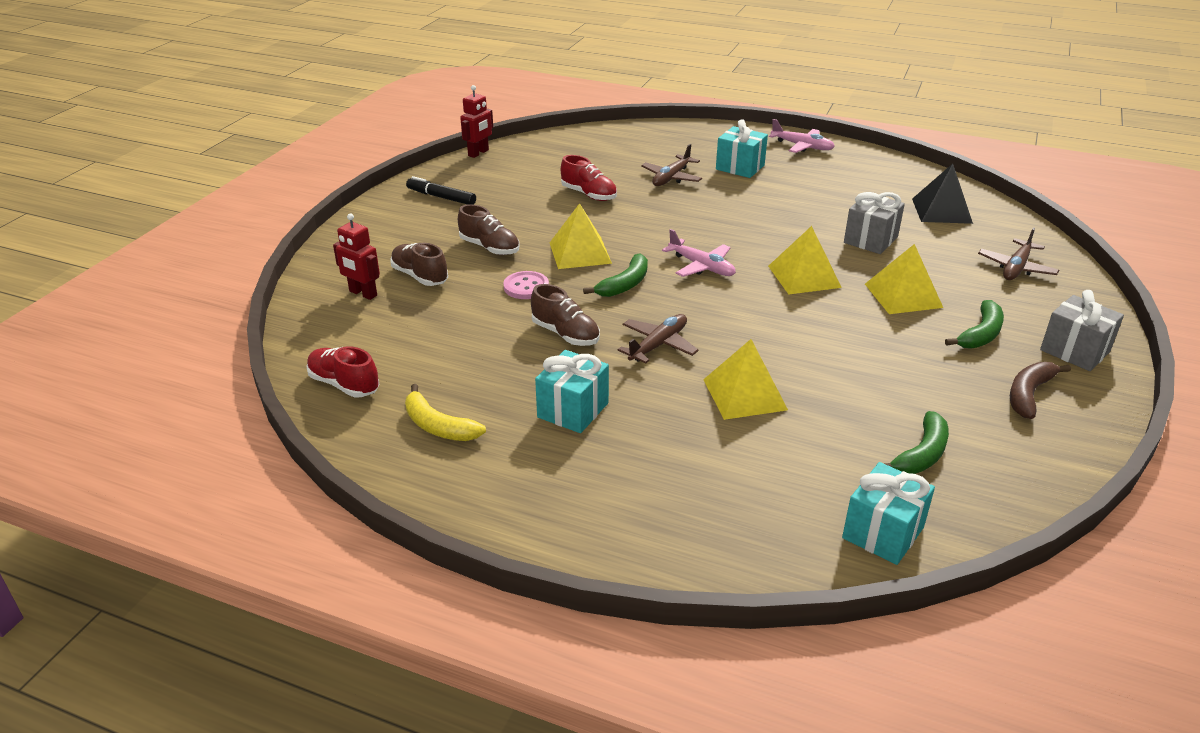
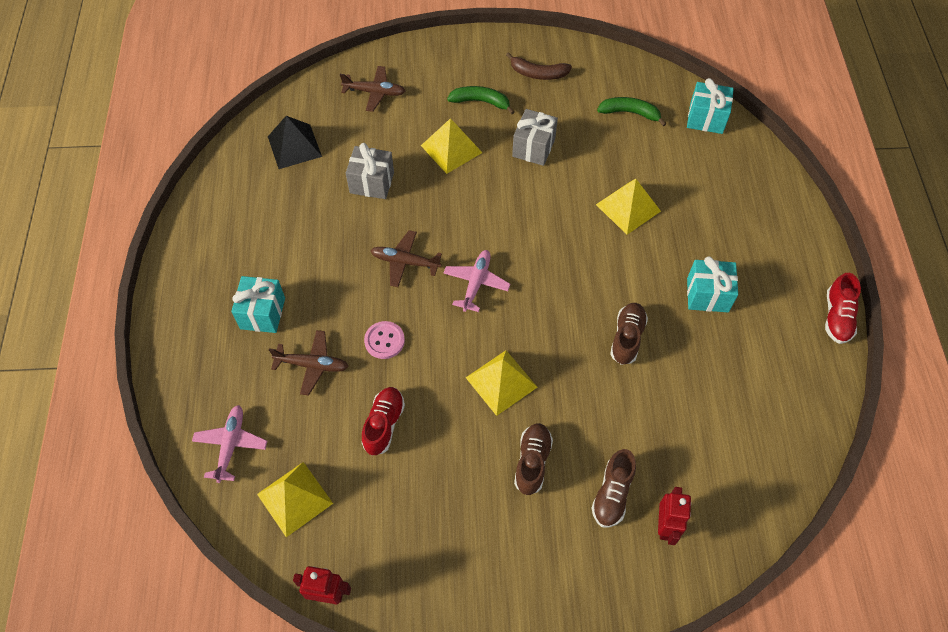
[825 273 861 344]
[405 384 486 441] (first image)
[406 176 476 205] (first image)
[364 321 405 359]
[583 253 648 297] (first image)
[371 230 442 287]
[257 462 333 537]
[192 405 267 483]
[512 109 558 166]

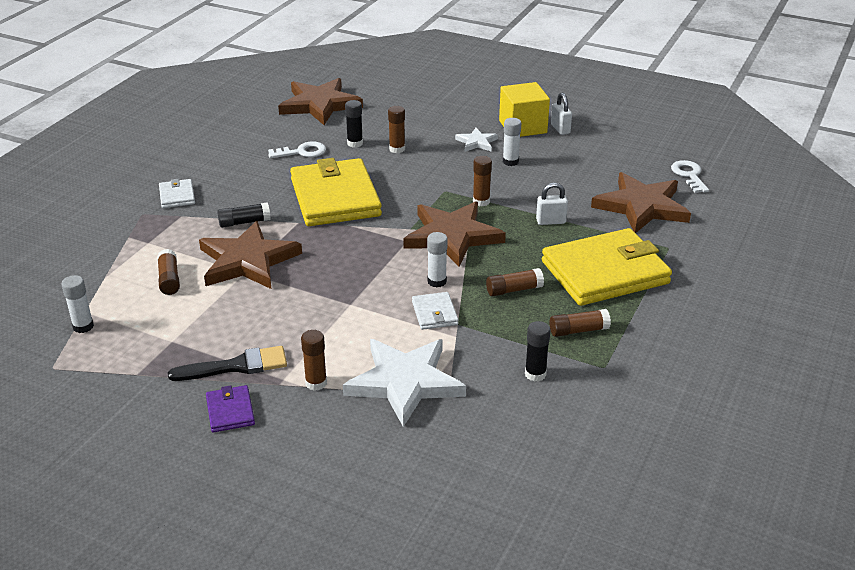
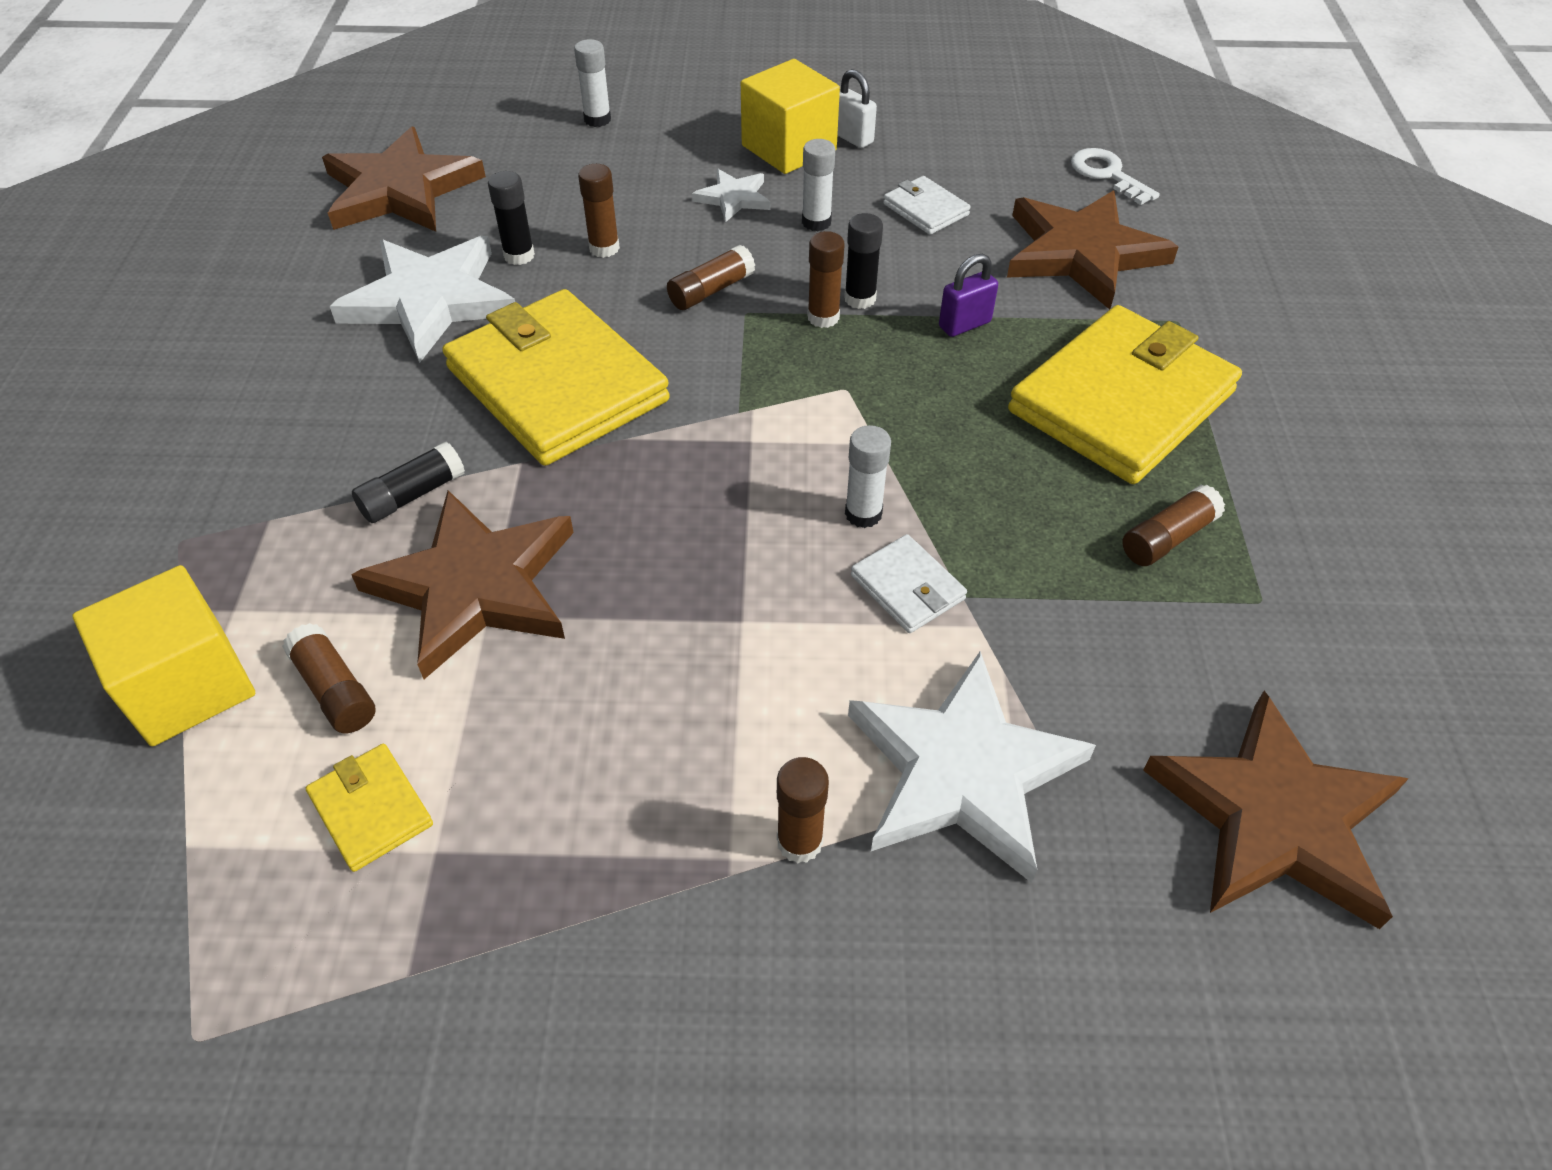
[574 39 611 127]
[883 176 971 235]
[168 346 287 381] (first image)
[206 385 255 432] (first image)
[330 236 515 363]
[1143 691 1409 929]
[667 245 755 310]
[844 213 883 309]
[939 254 998 337]
[72 565 256 746]
[306 744 433 872]

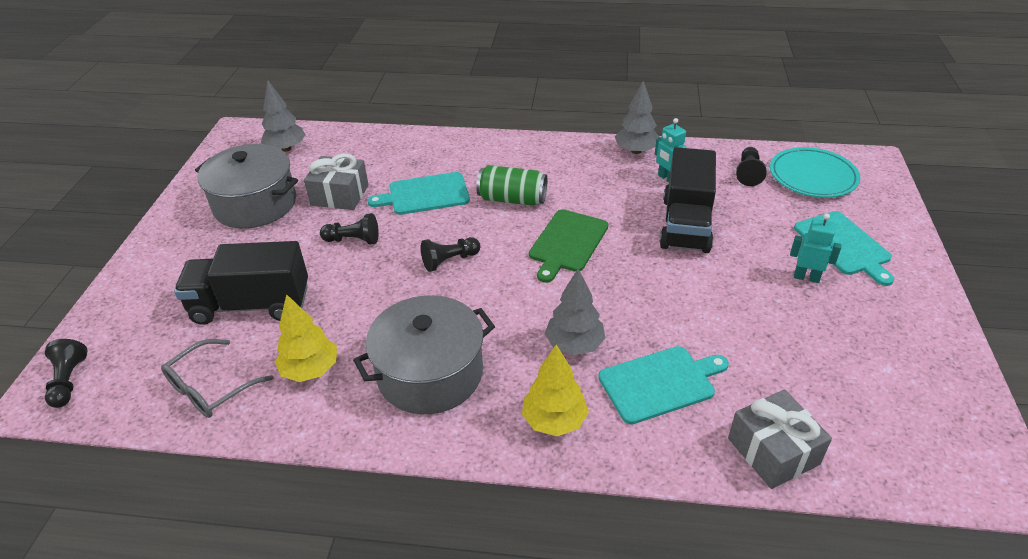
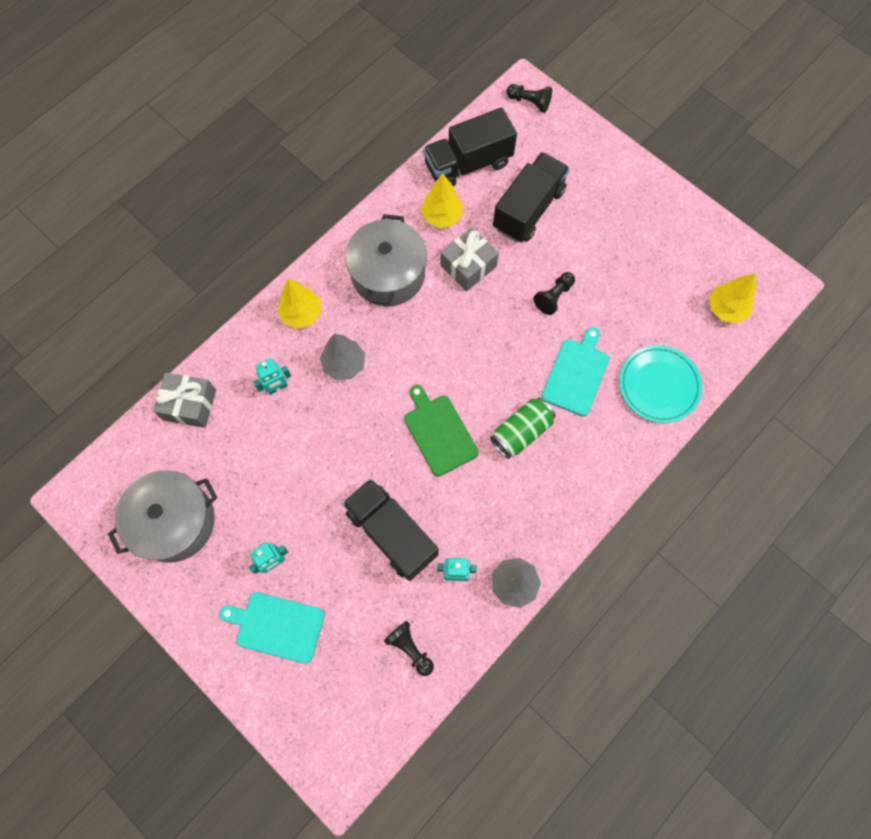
[423 107 517 187]
[108 470 217 563]
[709 273 756 323]
[441 227 499 291]
[421 237 480 272] (first image)
[253 358 291 395]
[619 345 702 423]

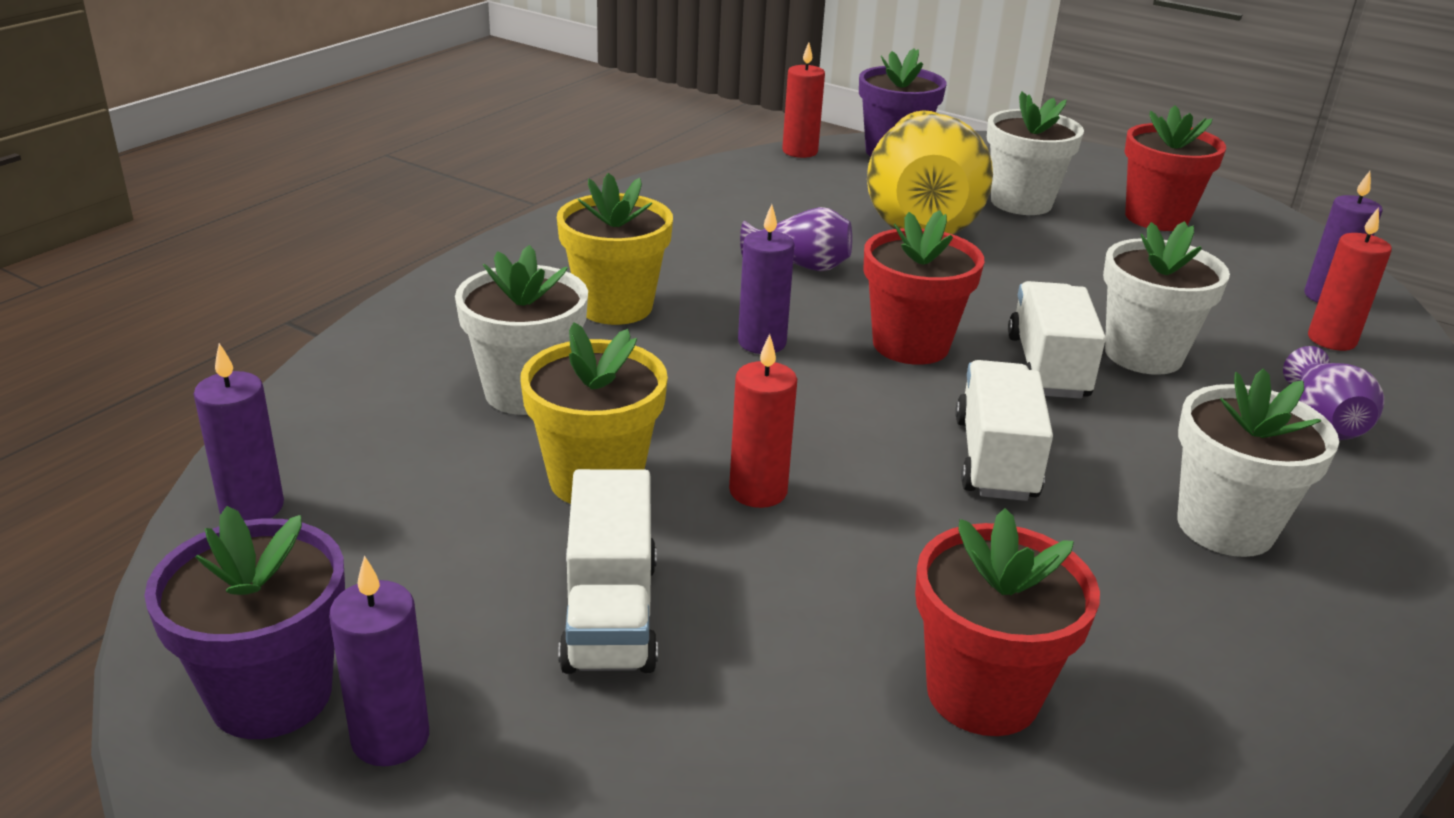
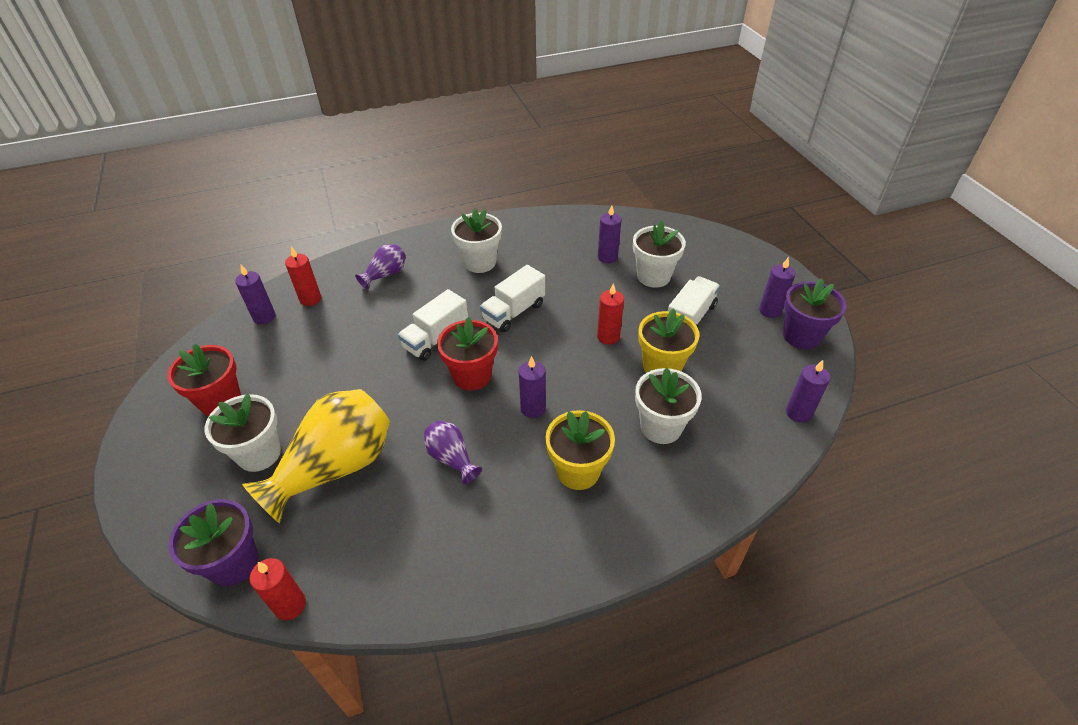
[598 205 621 264]
[633 220 686 288]

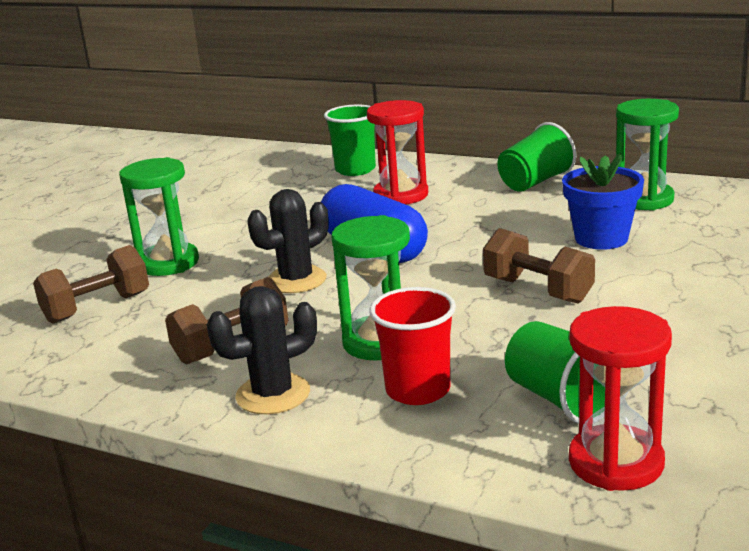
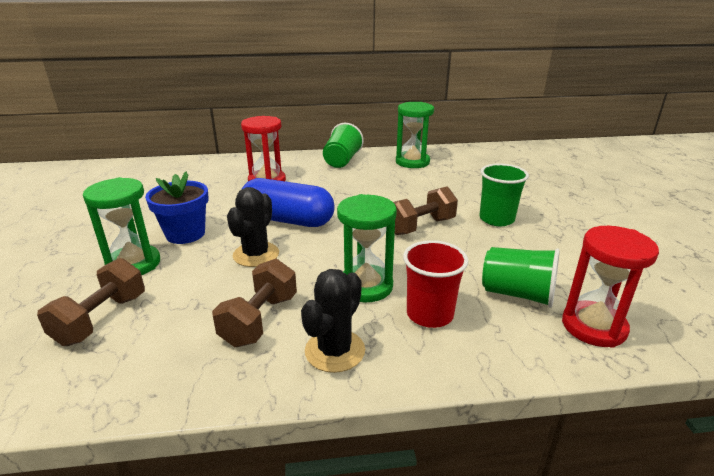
[479 164 529 226]
[393 187 458 235]
[145 171 209 244]

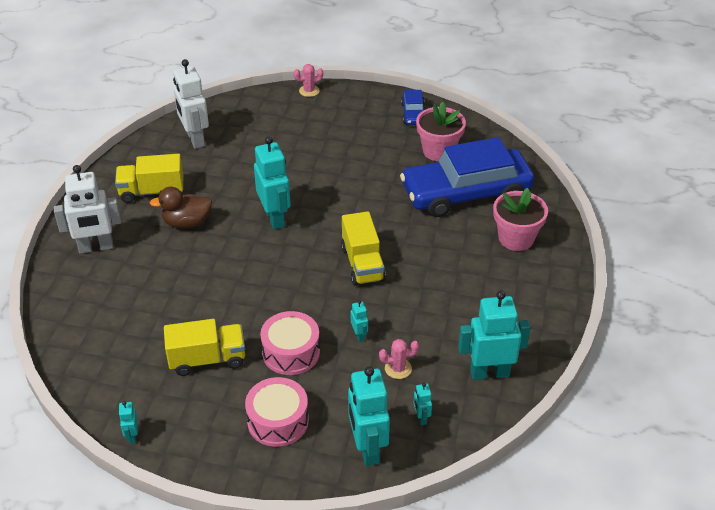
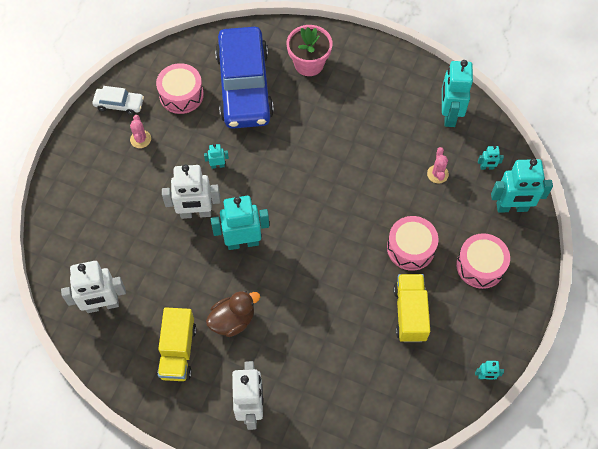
[206 291 260 337]
[130 115 151 148]
[341 211 386 286] (first image)
[204 144 229 169]
[92 86 144 115]
[156 63 204 114]
[162 165 221 219]

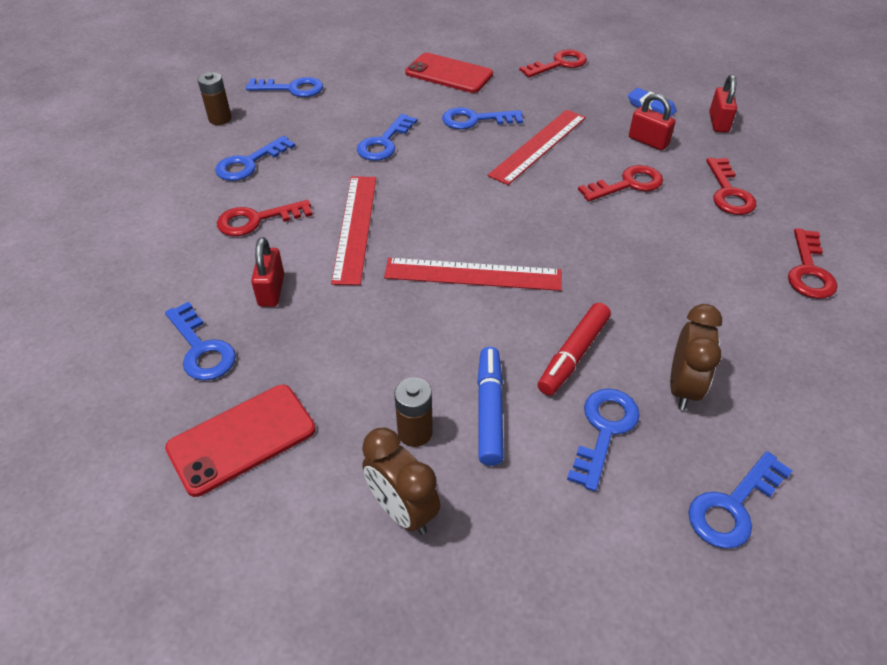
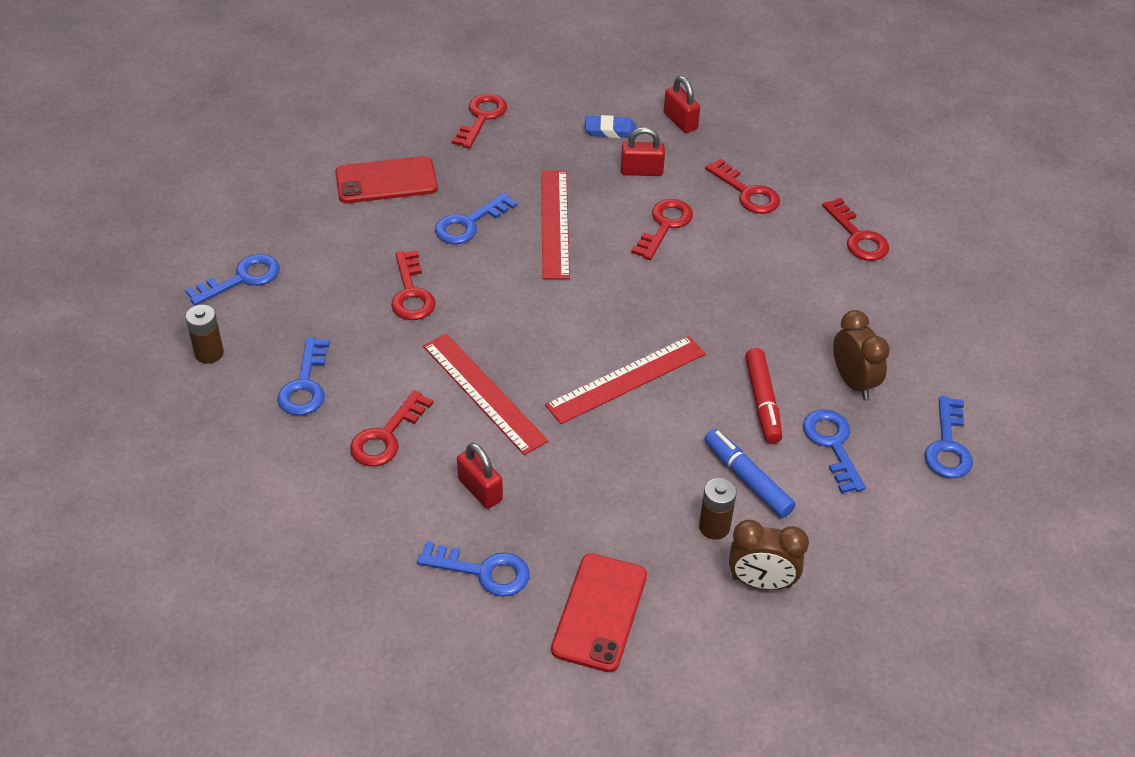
[391 250 436 320]

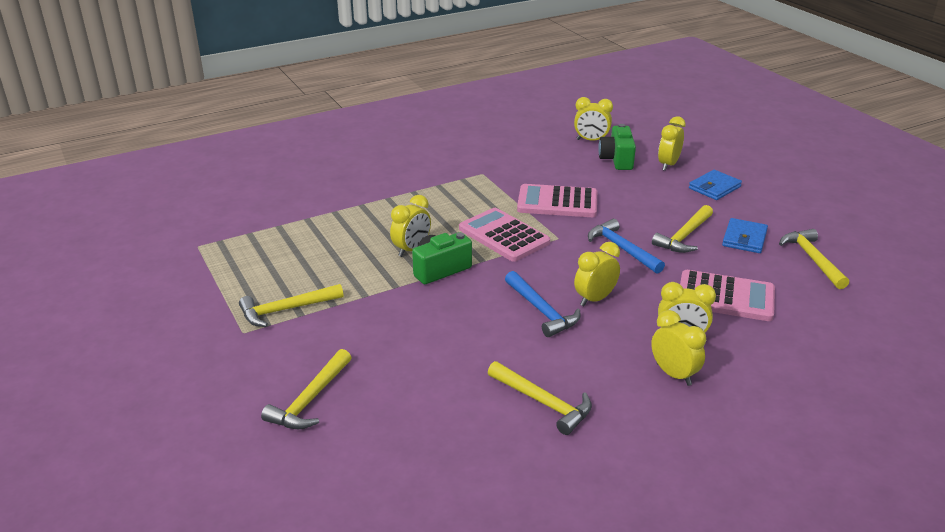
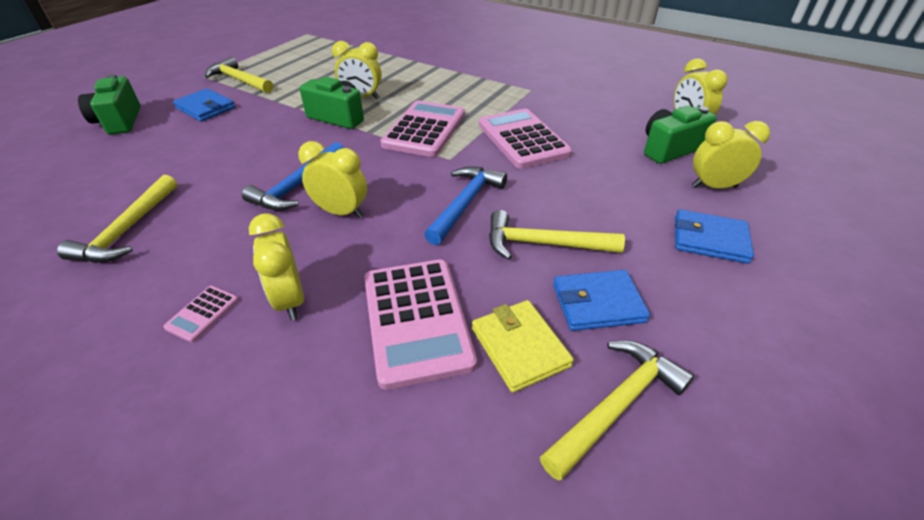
[78 74 141 135]
[163 286 239 343]
[173 88 235 122]
[472 300 574 393]

